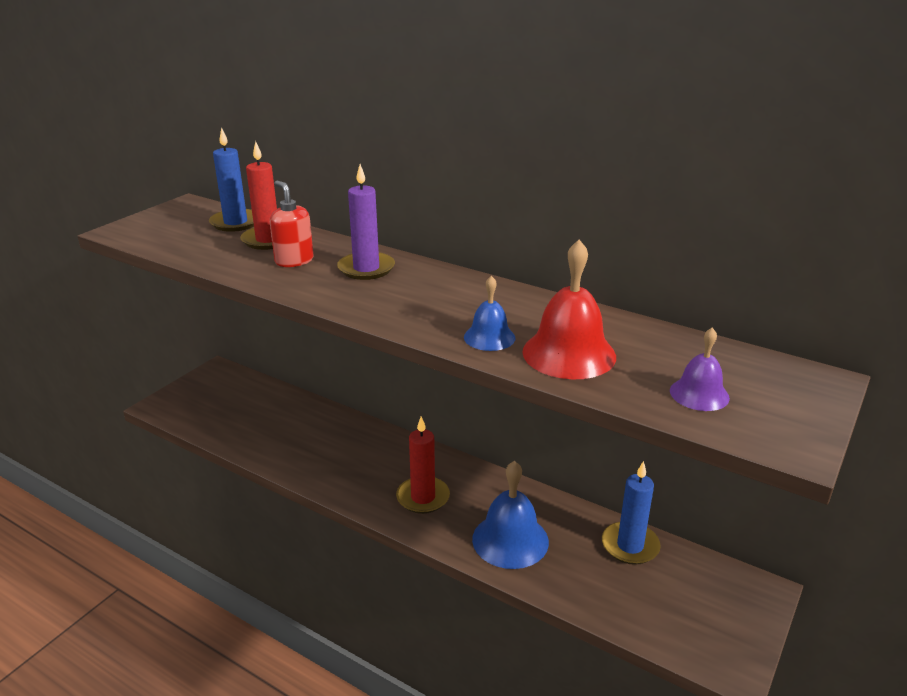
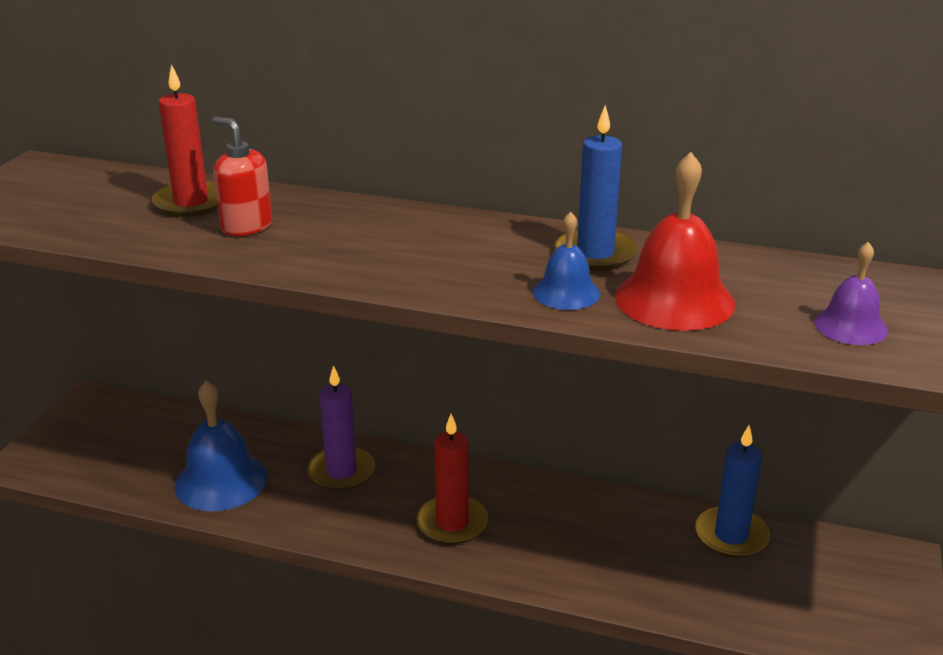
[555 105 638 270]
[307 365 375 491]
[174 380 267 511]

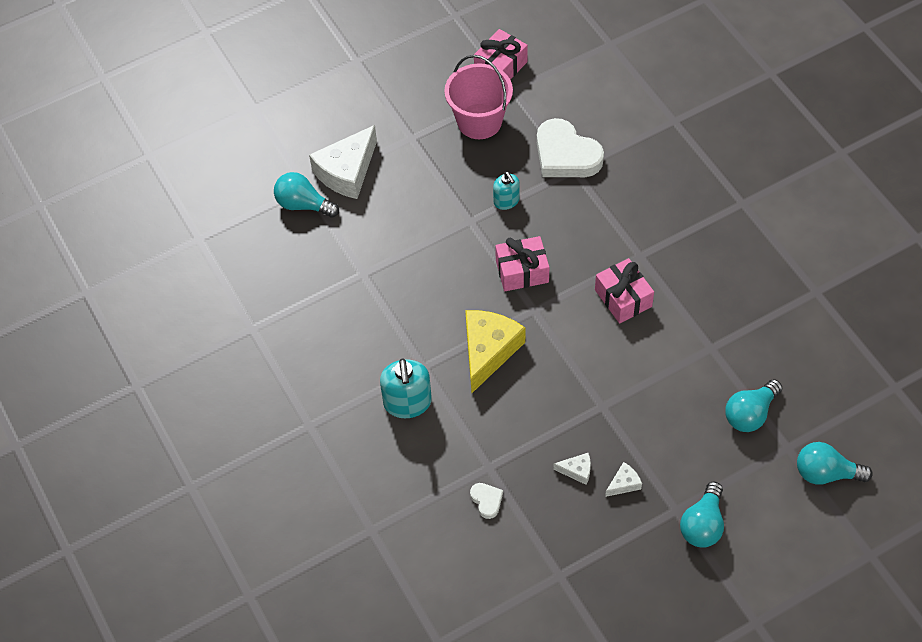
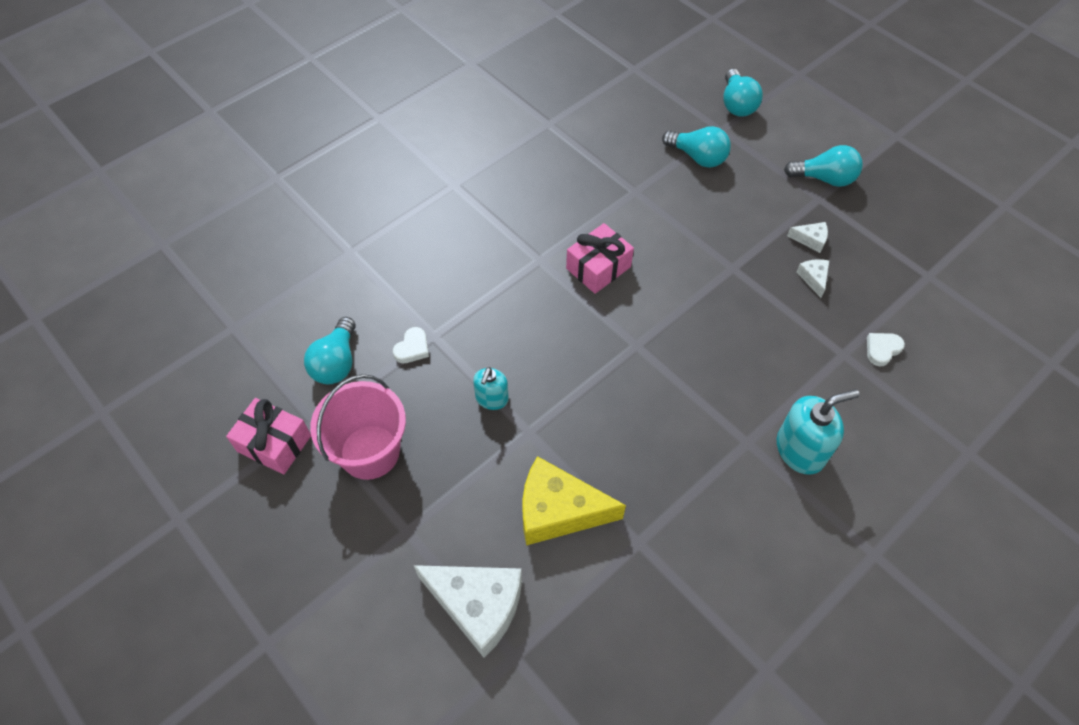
[304 317 356 385]
[522 456 626 546]
[473 367 509 410]
[495 236 549 291] (first image)
[393 327 429 363]
[787 222 828 253]

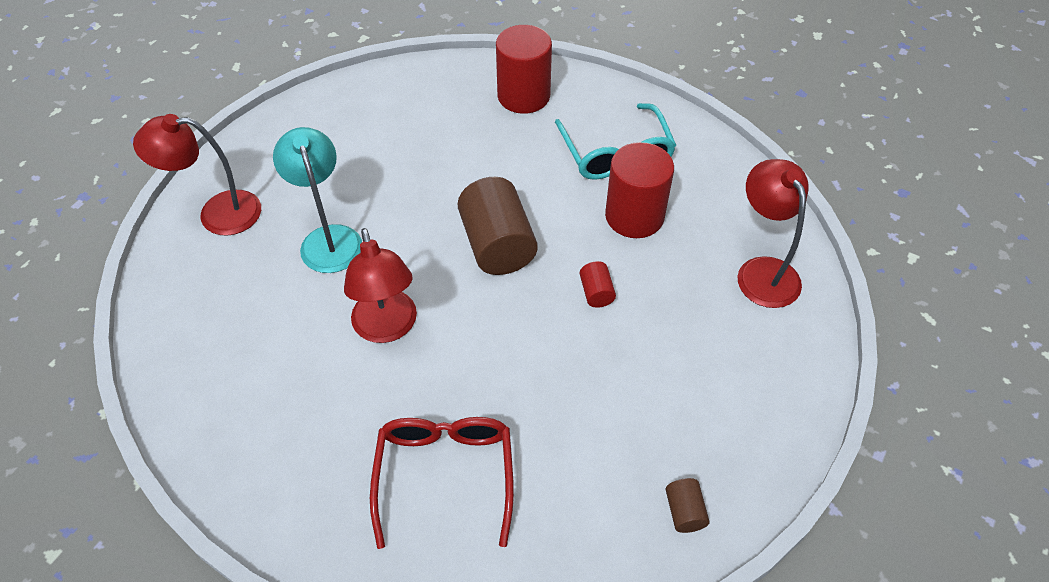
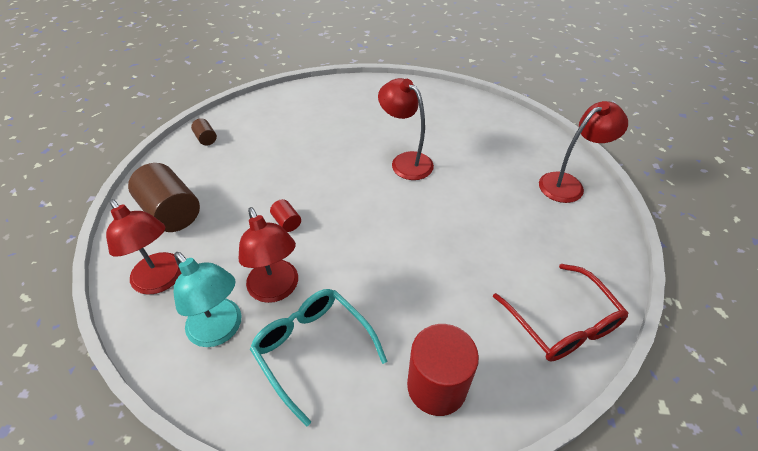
[174 252 242 347]
[493 264 628 361]
[128 163 200 232]
[239 207 298 303]

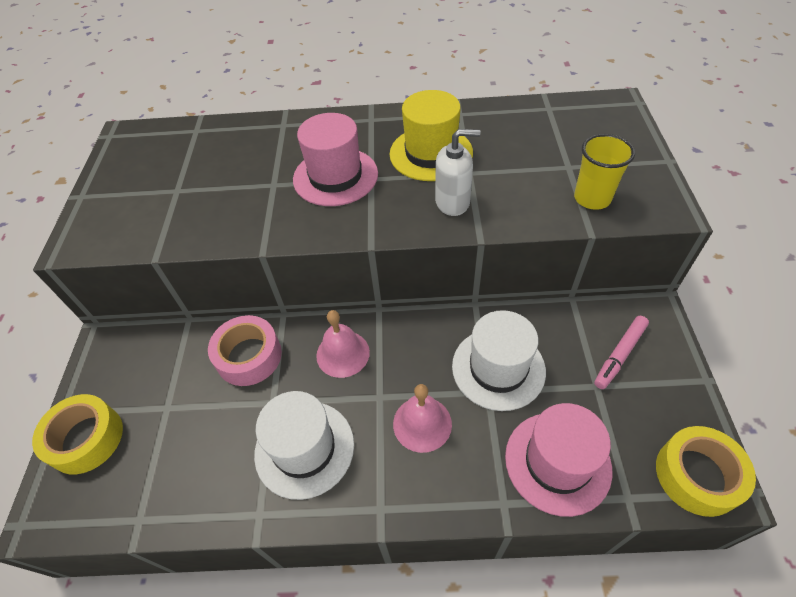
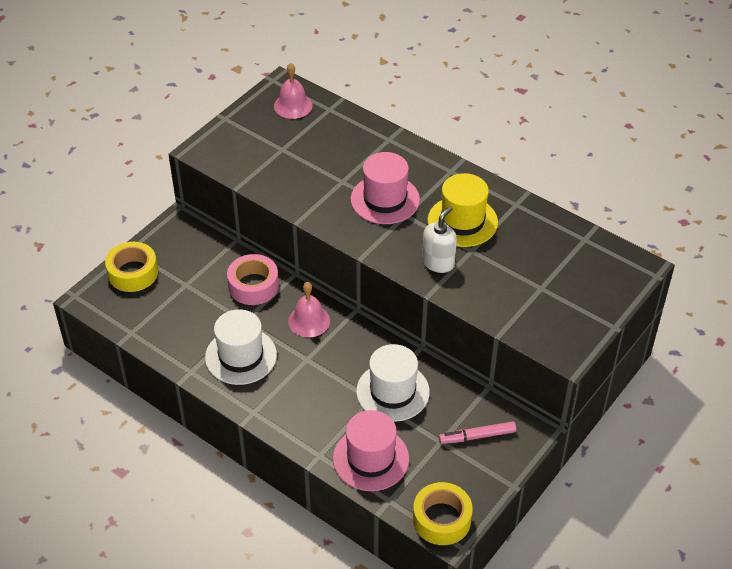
[274 63 312 119]
[422 206 457 273]
[574 134 635 210] (first image)

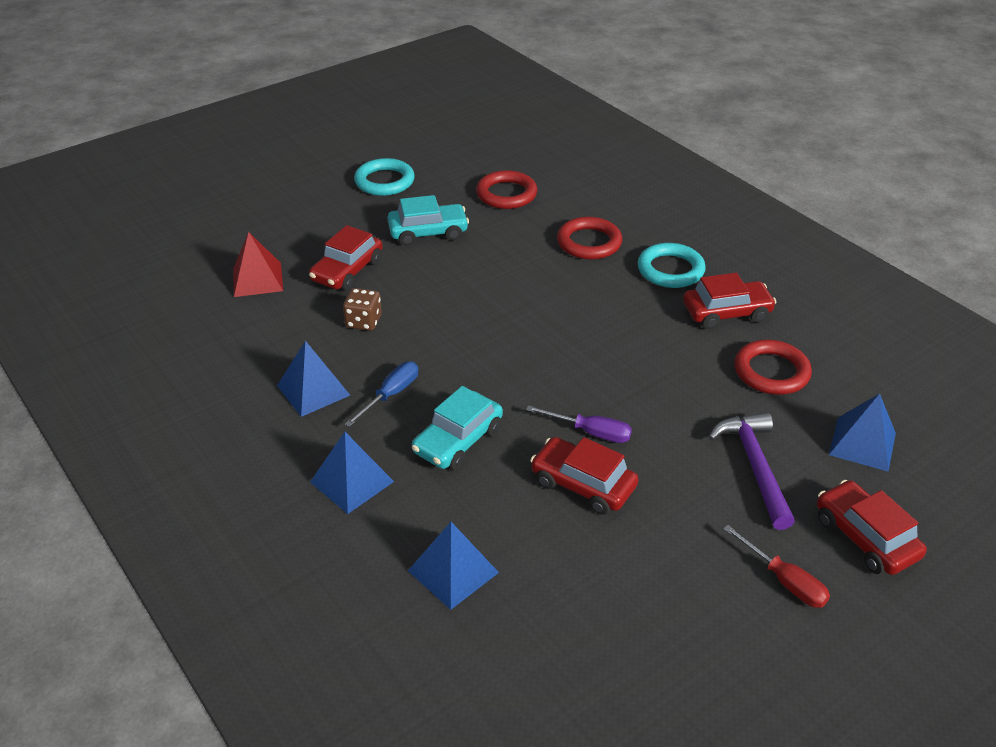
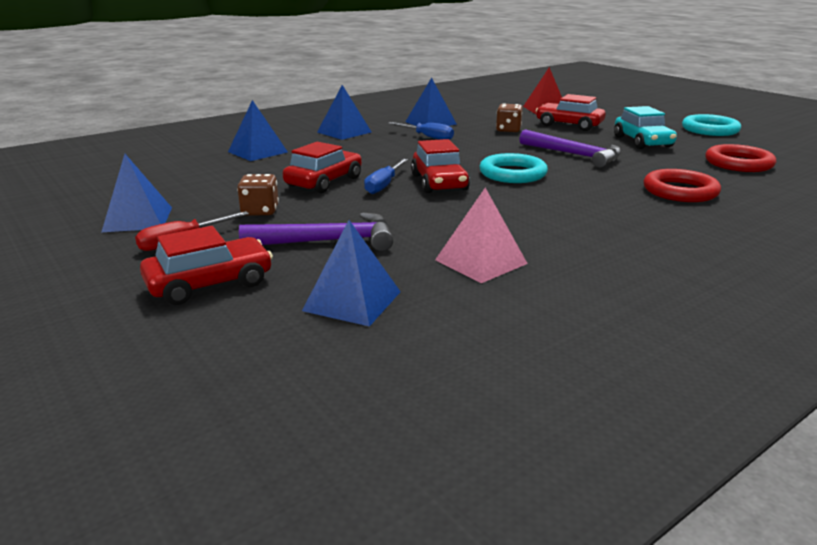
[412 386 503 470] (first image)
[364 159 408 194]
[479 153 548 183]
[411 139 470 193]
[435 188 528 283]
[102 154 172 232]
[237 174 279 216]
[519 129 621 168]

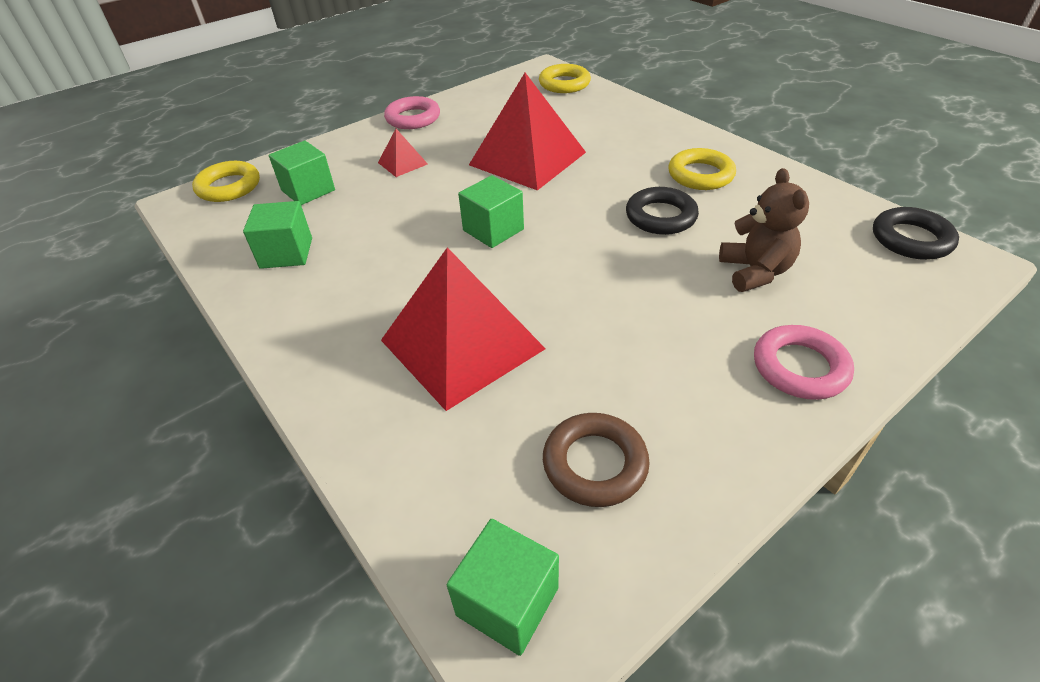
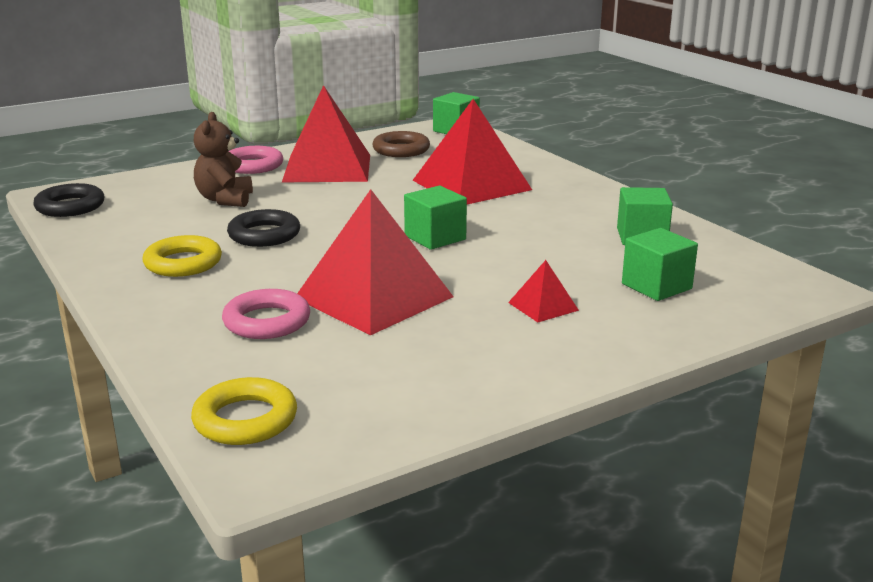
[192 161 260 202] (first image)
[222 289 310 339]
[282 85 370 182]

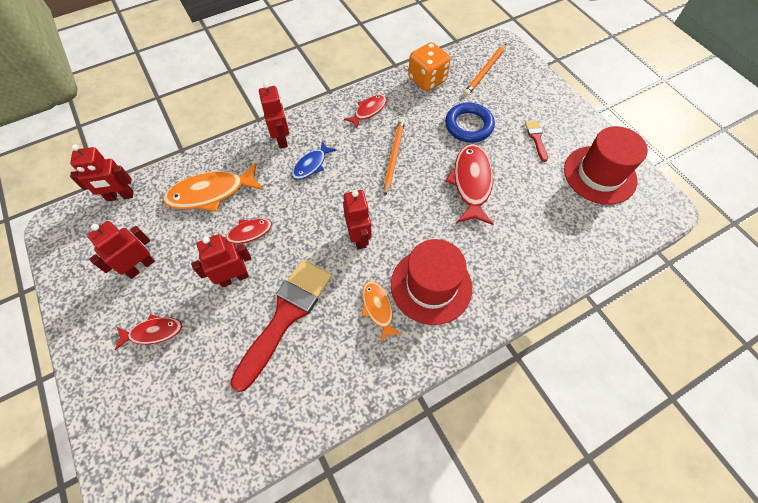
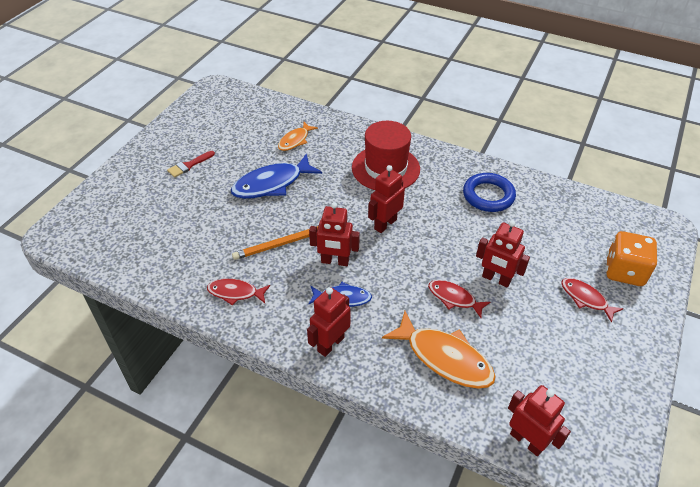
[309 202 360 266]
[230 259 332 392] (first image)
[278 122 318 151]
[606 231 657 286]
[463 173 516 212]
[231 154 322 199]
[464 44 506 96] (first image)
[564 126 648 205] (first image)

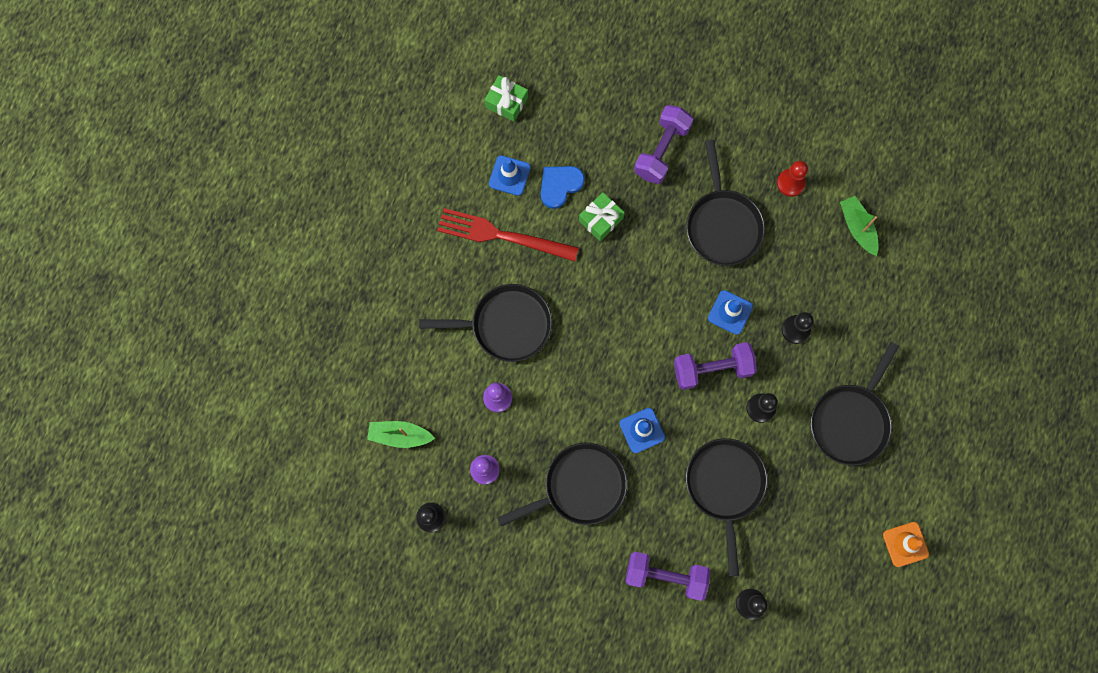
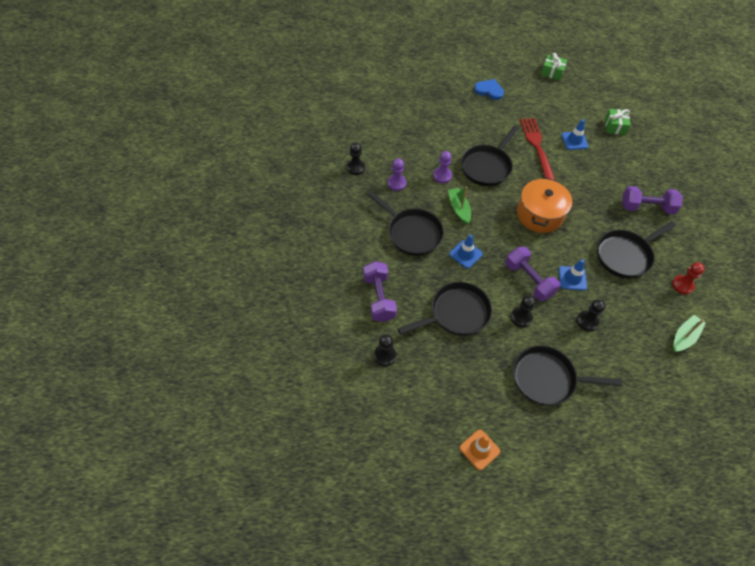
[448 187 471 224]
[461 126 519 186]
[474 79 504 100]
[541 53 567 80]
[517 178 572 233]

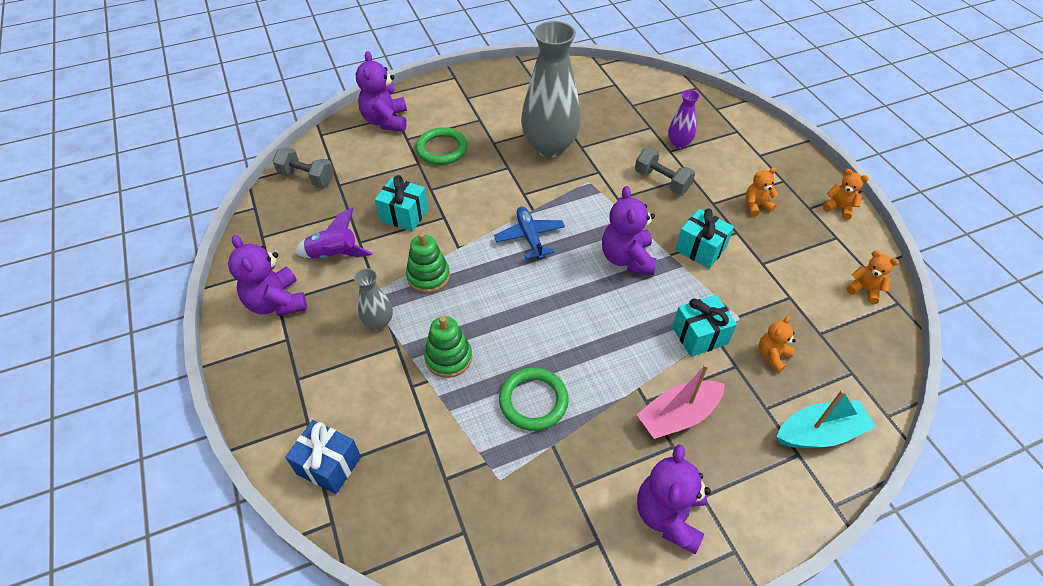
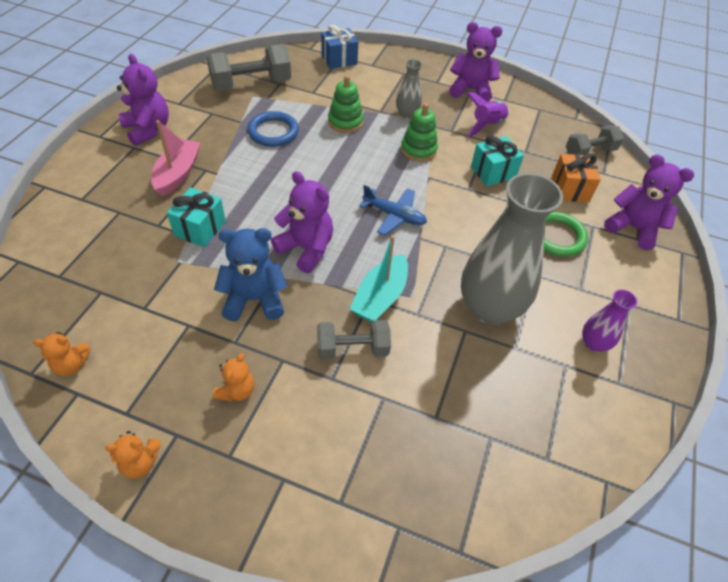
[247 111 299 147]
[582 289 637 352]
[214 228 287 322]
[759 316 796 373] (first image)
[350 235 408 323]
[207 44 291 91]
[552 153 601 202]

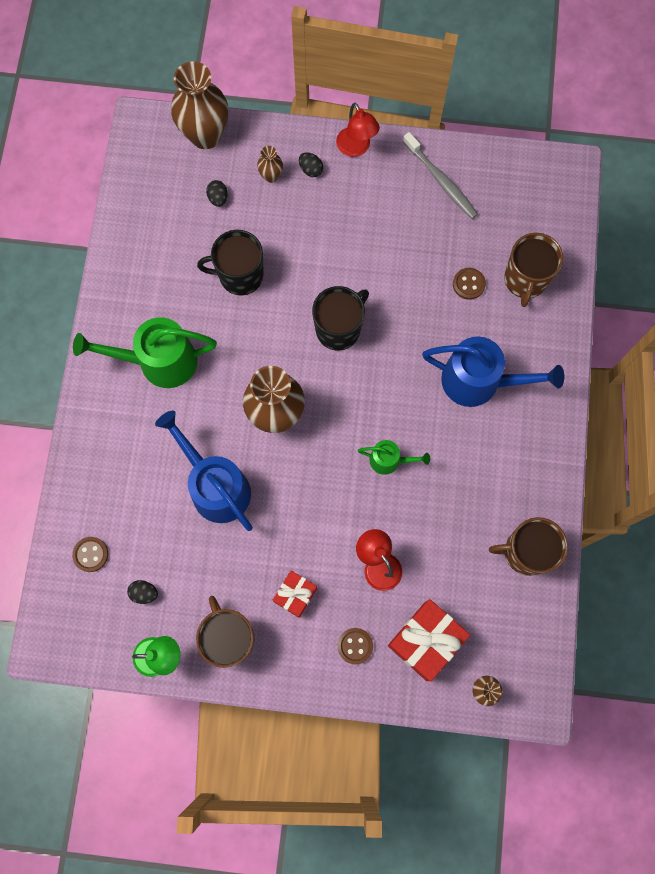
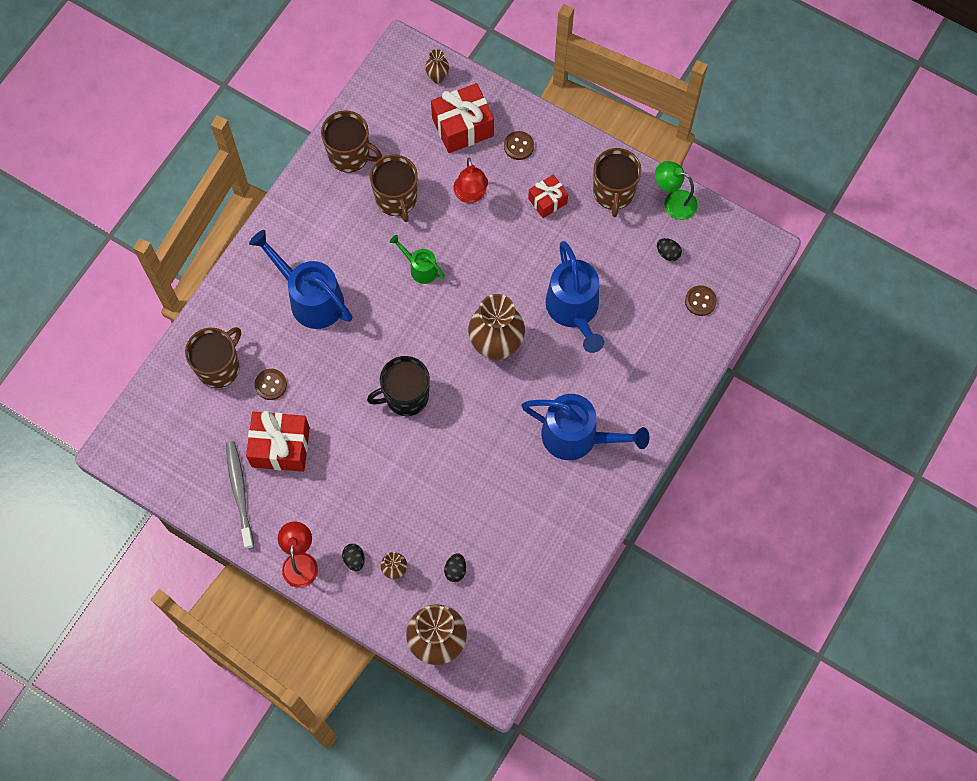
[521 394 650 460]
[197 230 264 296] (first image)
[246 411 310 472]
[370 155 418 222]

